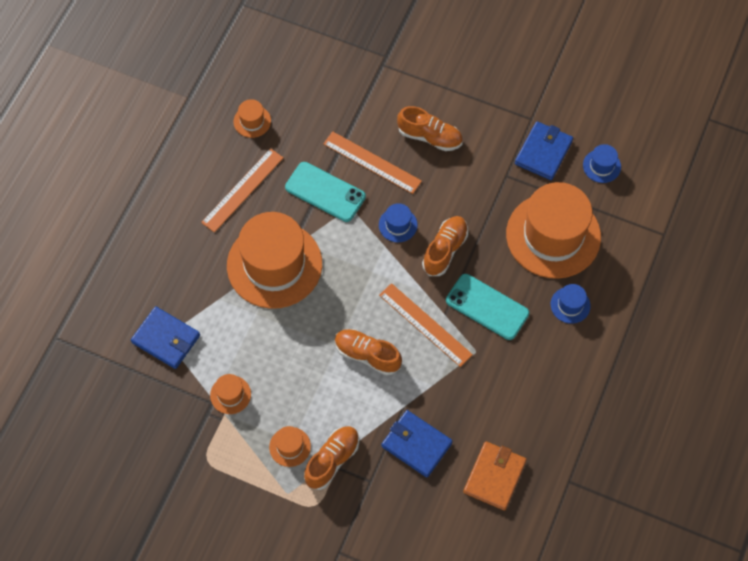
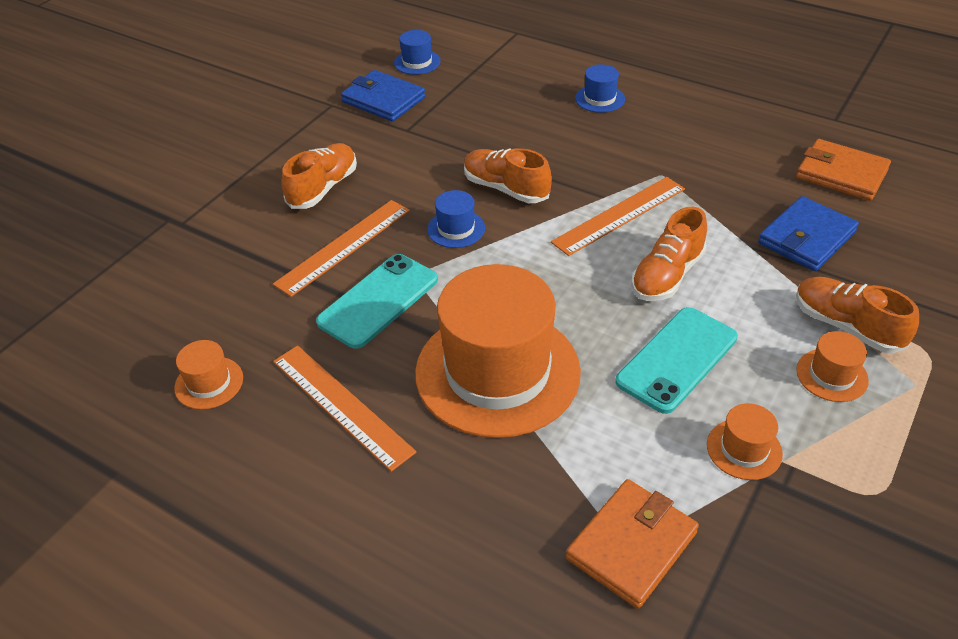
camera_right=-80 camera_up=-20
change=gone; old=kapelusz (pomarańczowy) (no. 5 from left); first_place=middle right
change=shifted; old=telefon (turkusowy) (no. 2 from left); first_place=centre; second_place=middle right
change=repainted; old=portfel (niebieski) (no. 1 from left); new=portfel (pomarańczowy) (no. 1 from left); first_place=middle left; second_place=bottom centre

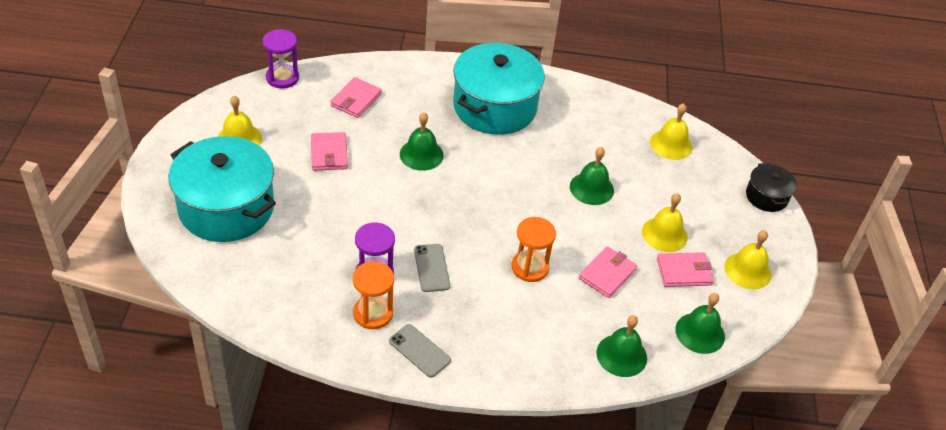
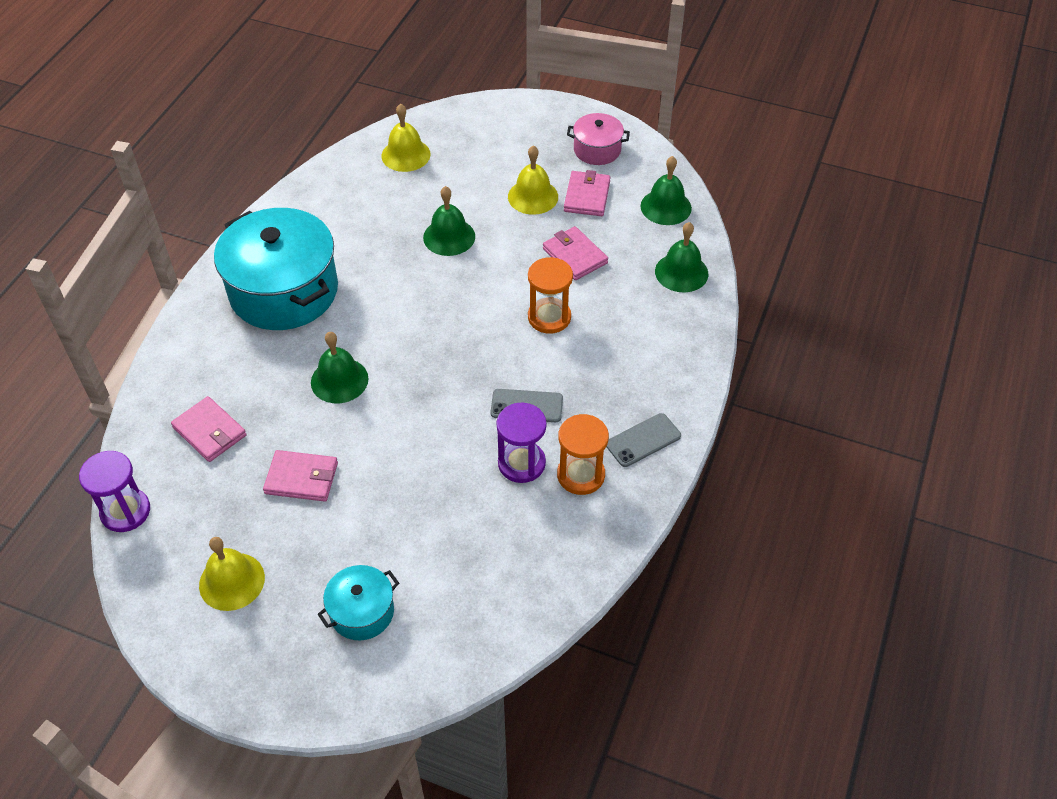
camera_right=-70 camera_up=5
change=scaled; old=garnek (turkusowy) (no. 1 from left in the first image); first_place=middle left; second_place=bottom centre; factor=0.48
change=gone; old=garnek (czarny); first_place=middle right
change=swapped; old=dzwonek (żółty) (no. 4 from left); new=garnek (różowy); first_place=middle right; second_place=top centre

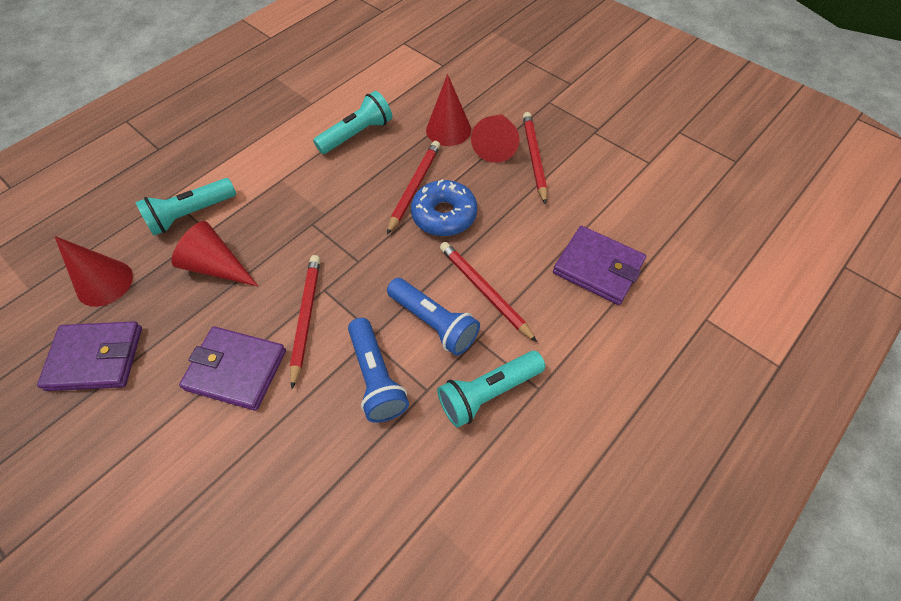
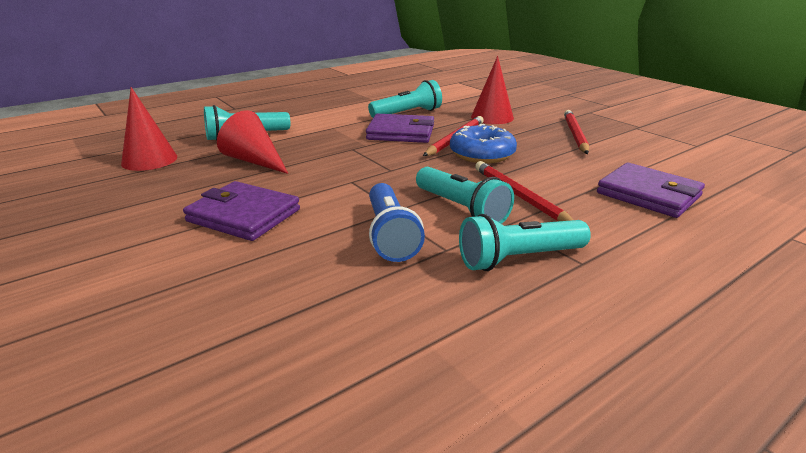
camera_right=10 camera_up=-30
change=gone; old=stożek (czerwony) (no. 4 from left); first_place=top centre
change=gone; old=ołówek (czerwony) (no. 1 from left); first_place=centre
change=repainted; old=latarka (niebieski) (no. 2 from left); new=latarka (turkusowy) (no. 3 from left); first_place=centre; second_place=centre
change=shifted; old=portfel (fioletowy) (no. 1 from left in the first image); new=portfel (fioletowy) (no. 2 from left); first_place=middle left; second_place=top centre

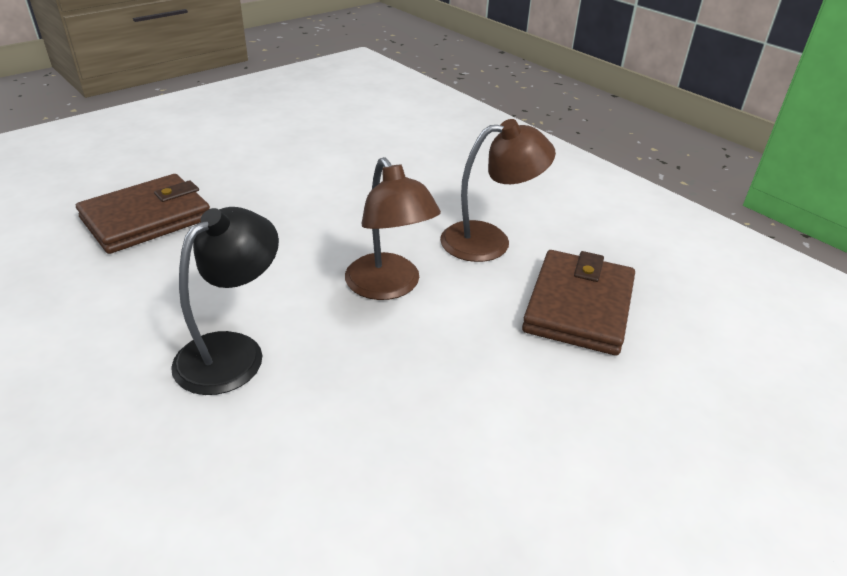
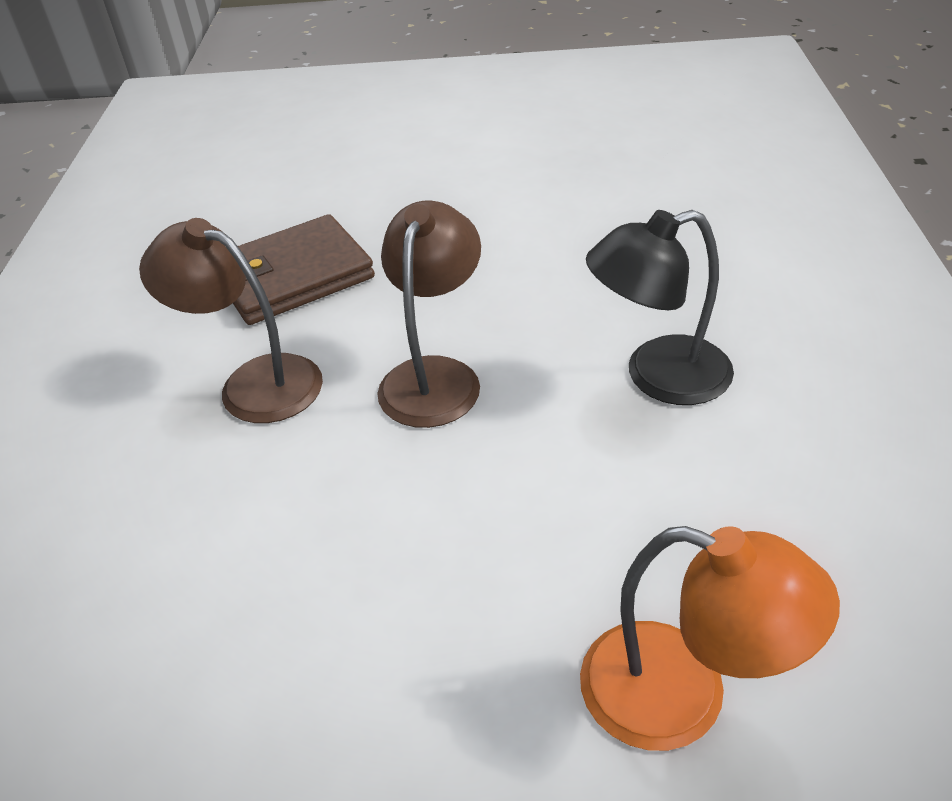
camera_right=-135 camera_up=5
change=swapped; old=portfel (brązowy) (no. 1 from left); new=lampka (pomarańczowy); first_place=middle left; second_place=bottom right

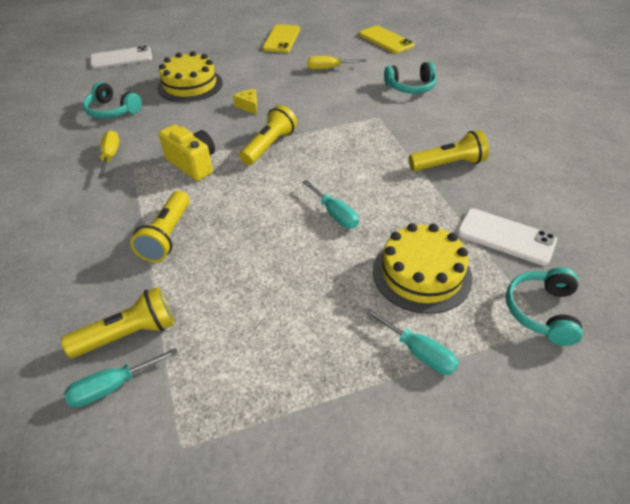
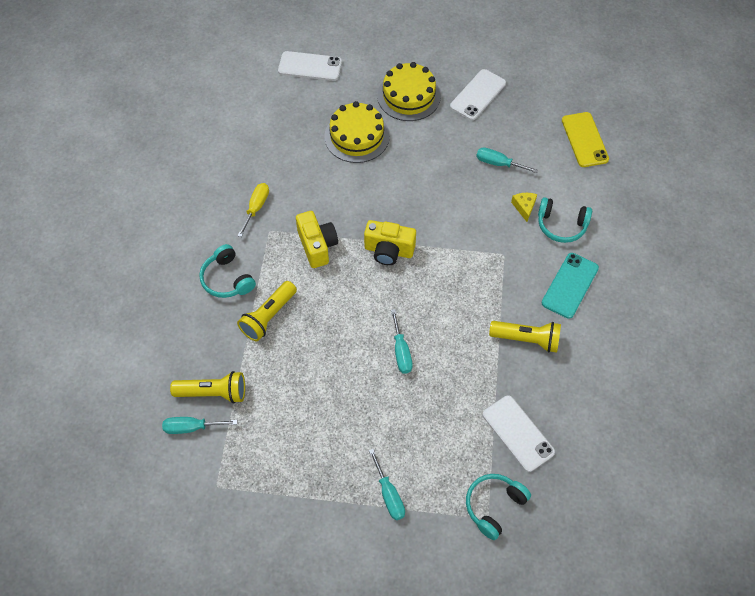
camera_right=25 camera_up=15
change=repainted; old=telefon (żółty) (no. 1 from left); new=telefon (biały) (no. 2 from left); first_place=top centre; second_place=top centre
change=repainted; old=śrubokręt (żółty) (no. 2 from left); new=śrubokręt (turkusowy) (no. 4 from left); first_place=top centre; second_place=top right
change=shifted; old=słuchawki (turkusowy) (no. 1 from left); first_place=top left; second_place=middle left
change=shifted; old=ser (żółty); first_place=top centre; second_place=middle right
change=swapped; old=latarka (żółty) (no. 3 from left); new=aparat fotograficzny (żółty) (no. 2 from left); first_place=top centre; second_place=centre
change=shifted; old=tort (żółty) (no. 2 from left); first_place=middle right; second_place=top centre
change=new; new=telefon (turkusowy); second_place=middle right

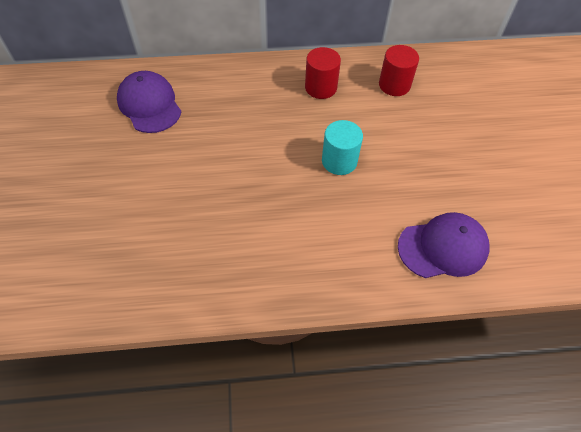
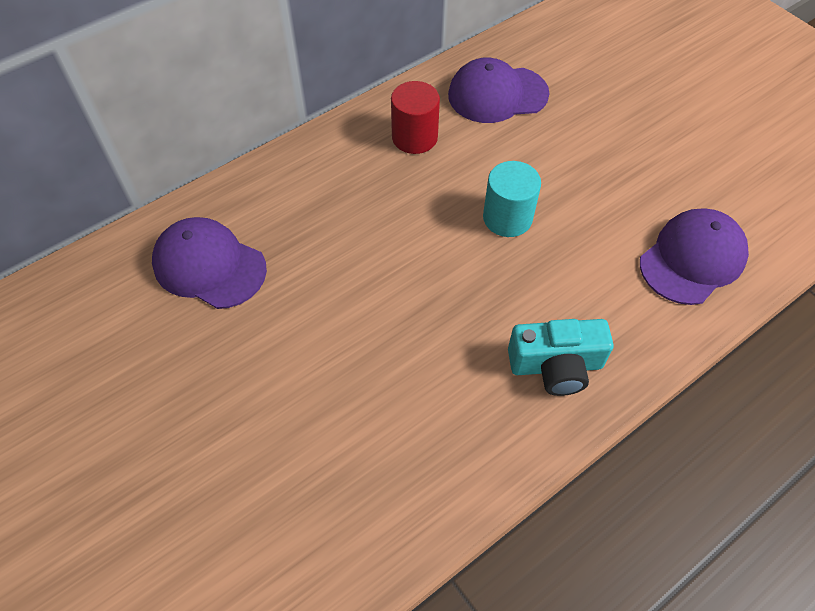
camera_right=-30 camera_up=0
change=swapped; old=walec (czerwony) (no. 2 from left); new=czapka (fioletowy) (no. 2 from left); first_place=top right; second_place=top centre
change=new; new=aparat fotograficzny (turkusowy); second_place=middle right

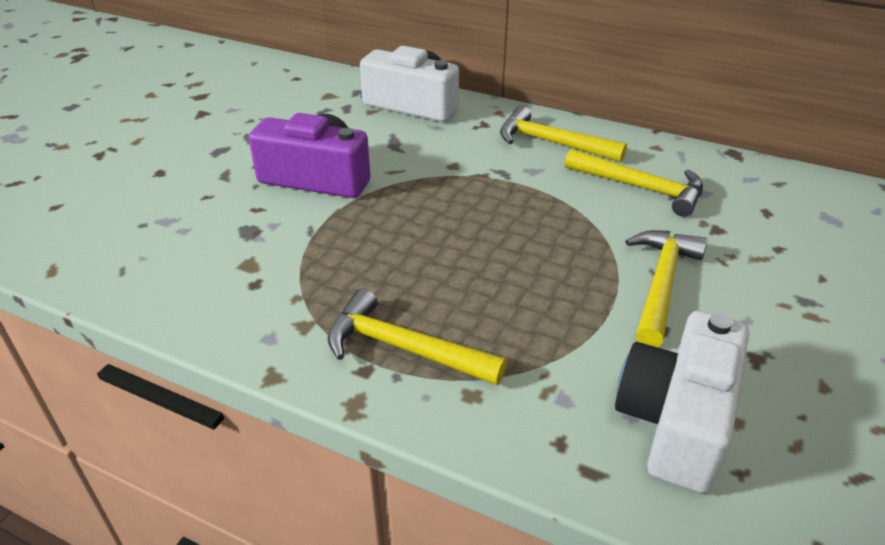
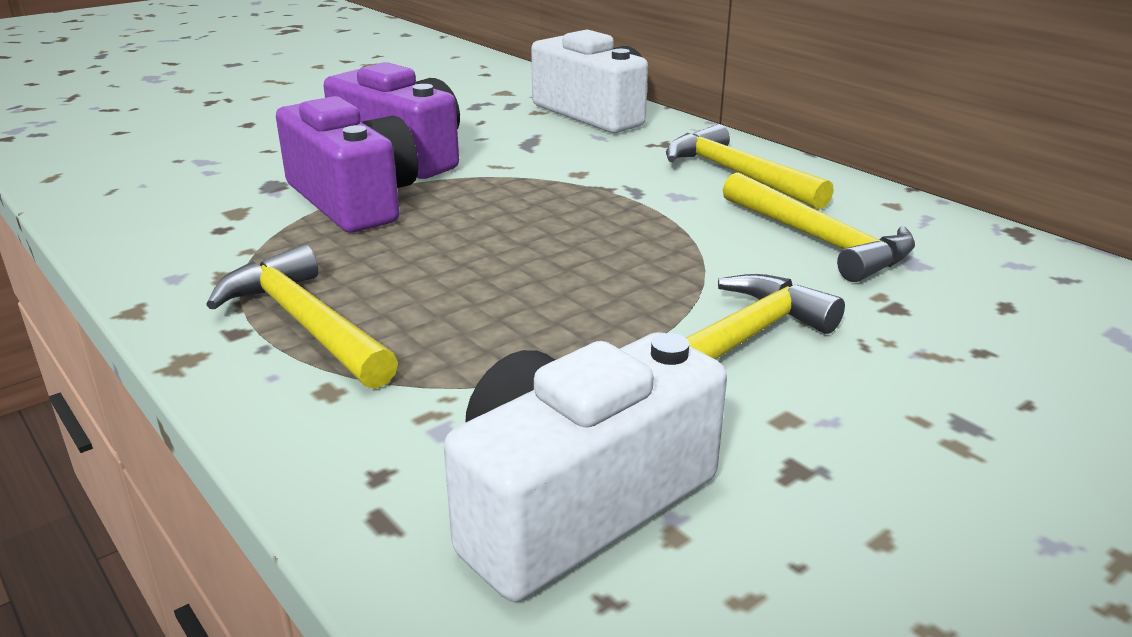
camera_right=25 camera_up=-10
change=new; new=aparat fotograficzny (fioletowy) (no. 1 from left); second_place=top left

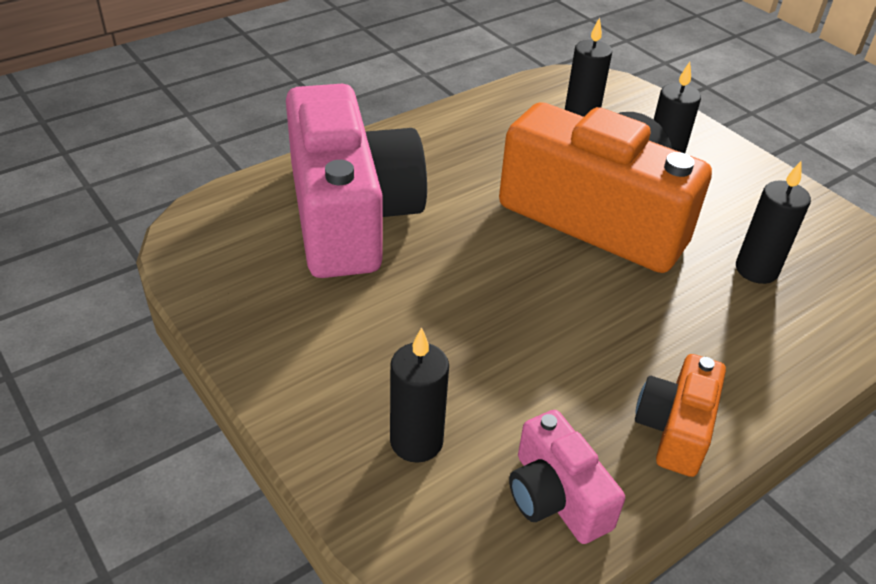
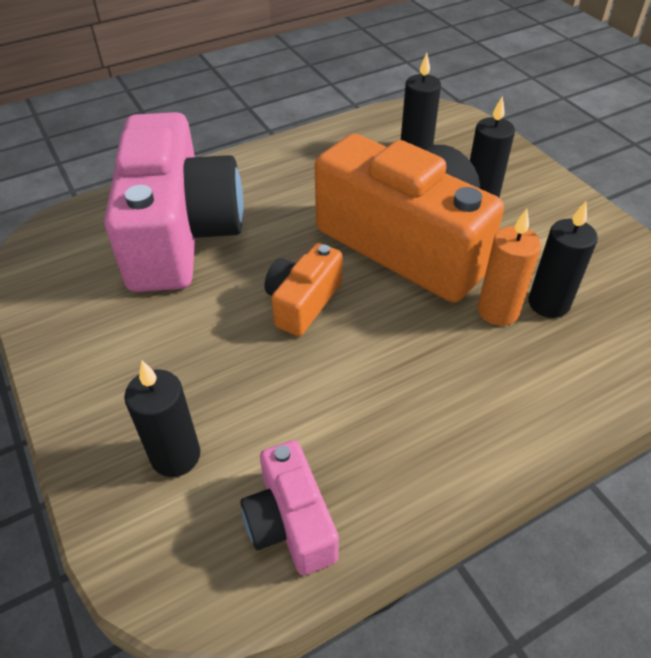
camera_right=10 camera_up=5
change=shifted; old=aparat fotograficzny (pomarańczowy) (no. 2 from left in the first image); new=aparat fotograficzny (pomarańczowy) (no. 1 from left); first_place=bottom right; second_place=centre
change=new; new=świeca (pomarańczowy); second_place=middle right

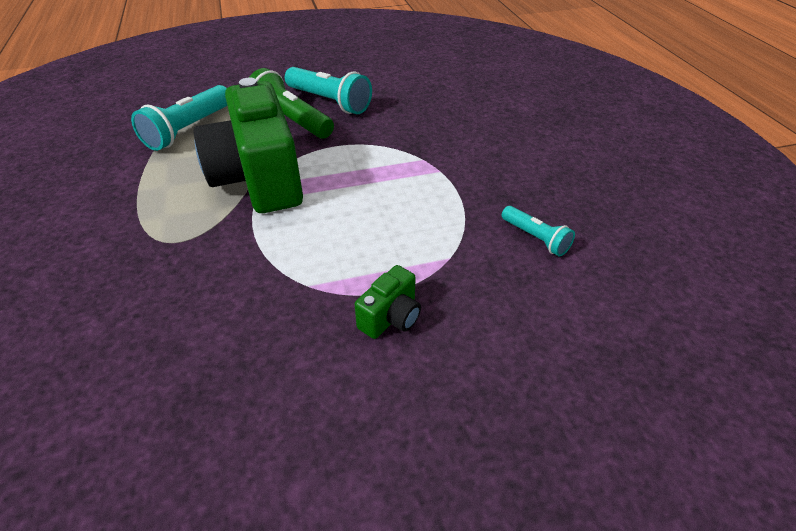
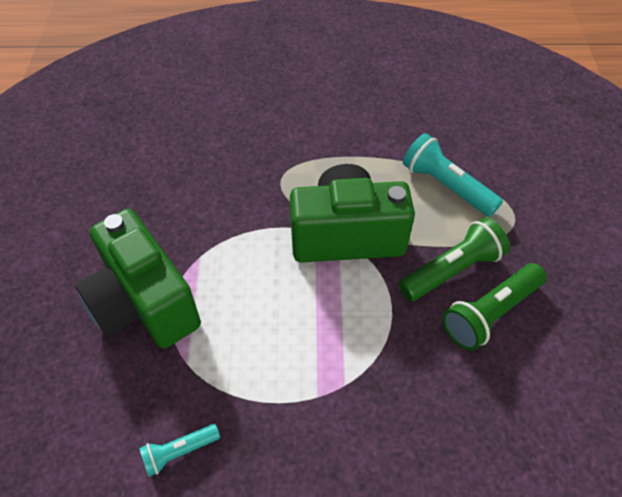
camera_right=105 camera_up=10
change=repainted; old=latarka (turkusowy) (no. 2 from left); new=latarka (zielony) (no. 2 from left); first_place=top centre; second_place=middle right
change=scaled; old=aparat fotograficzny (zielony) (no. 2 from left in the first image); first_place=centre; second_place=middle left; factor=2.38

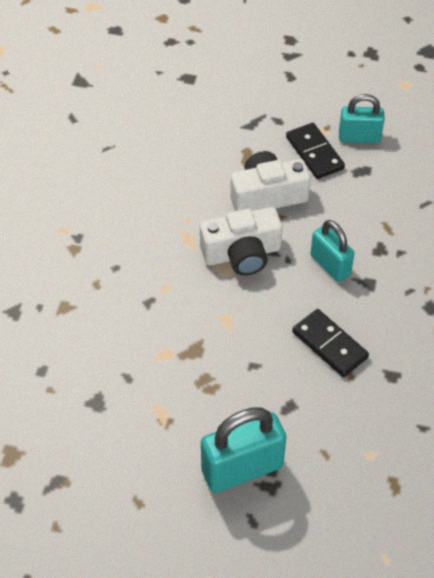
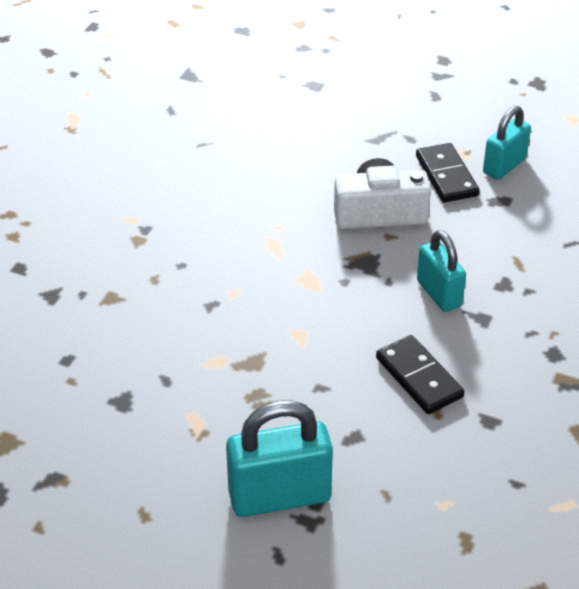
camera_right=10 camera_up=-10
change=rotated; old=kłódka (turkusowy) (no. 3 from left); first_place=top right; second_place=top right; degrees=-60
change=gone; old=aparat fotograficzny (biały) (no. 1 from left); first_place=centre

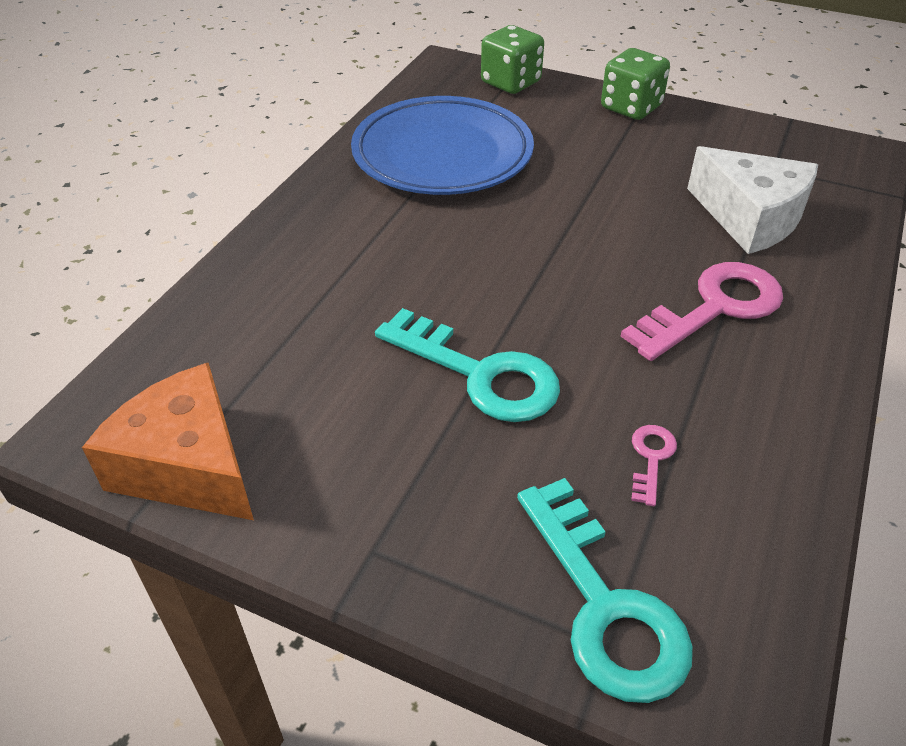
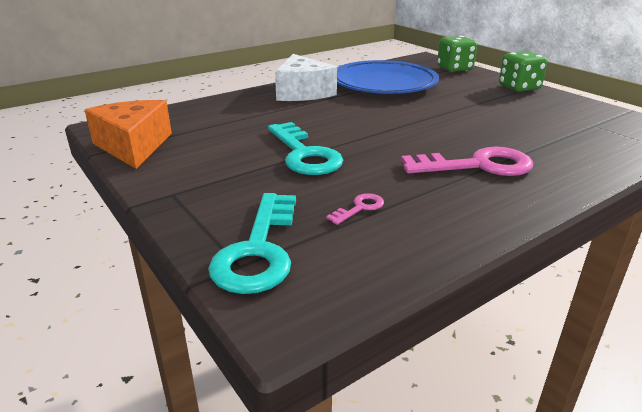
camera_right=30 camera_up=-15
change=shifted; old=ser (biały); first_place=top right; second_place=top centre

